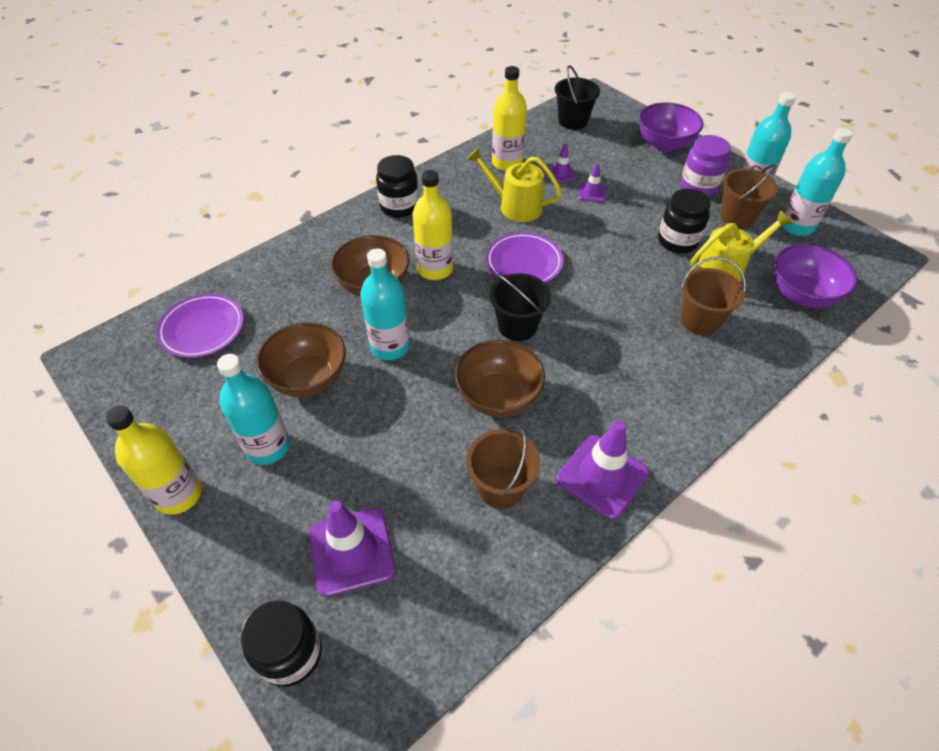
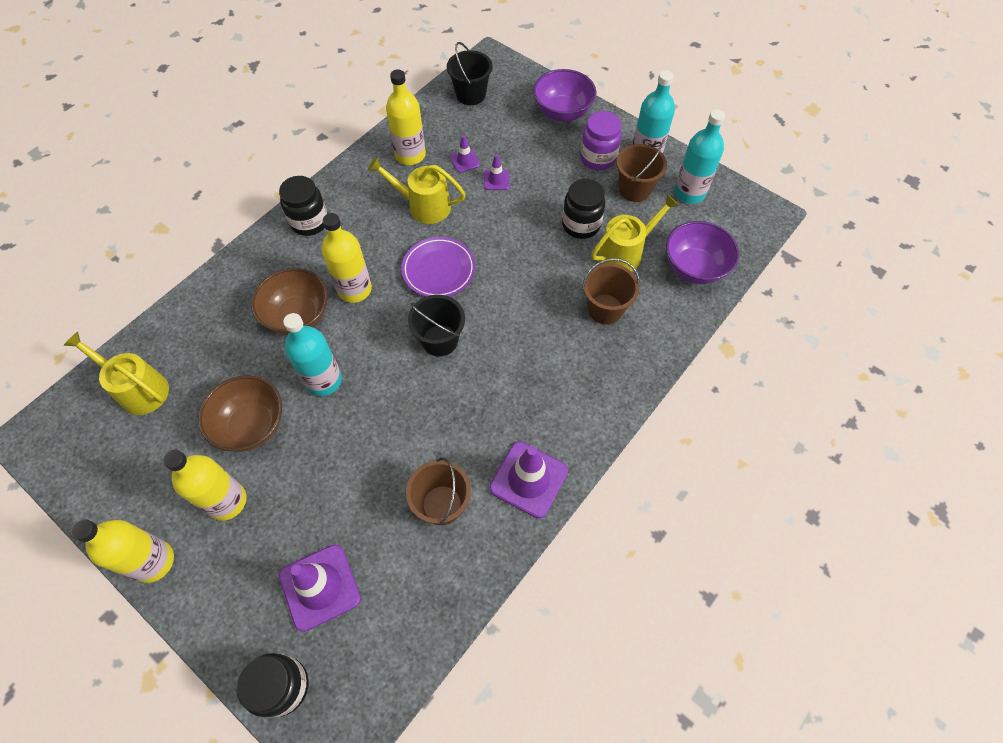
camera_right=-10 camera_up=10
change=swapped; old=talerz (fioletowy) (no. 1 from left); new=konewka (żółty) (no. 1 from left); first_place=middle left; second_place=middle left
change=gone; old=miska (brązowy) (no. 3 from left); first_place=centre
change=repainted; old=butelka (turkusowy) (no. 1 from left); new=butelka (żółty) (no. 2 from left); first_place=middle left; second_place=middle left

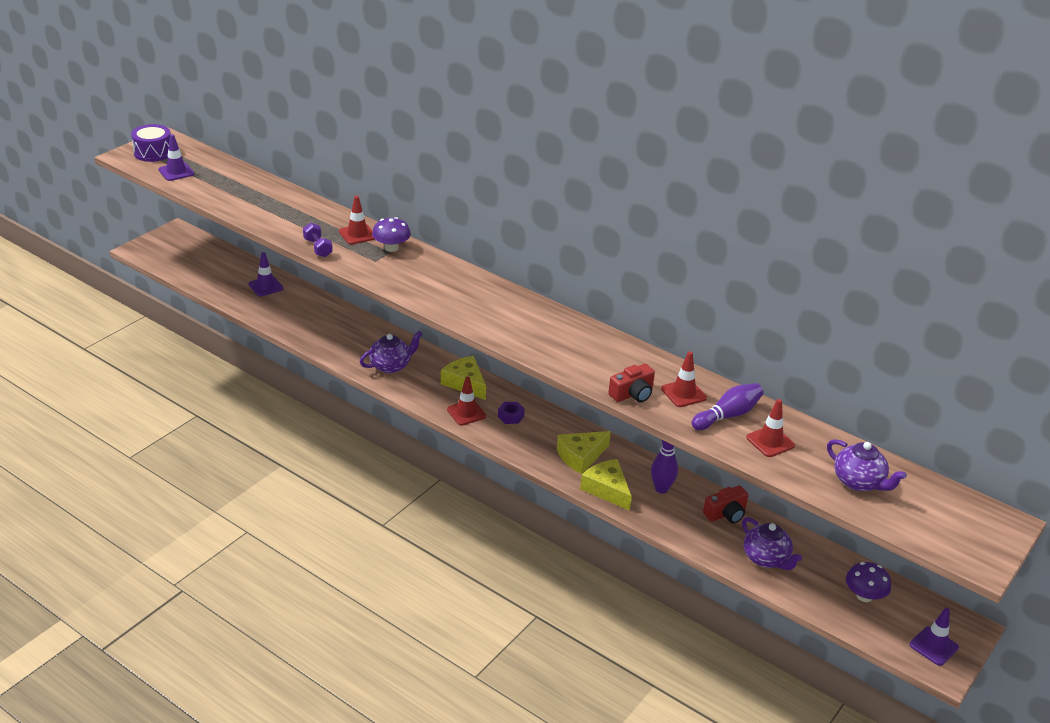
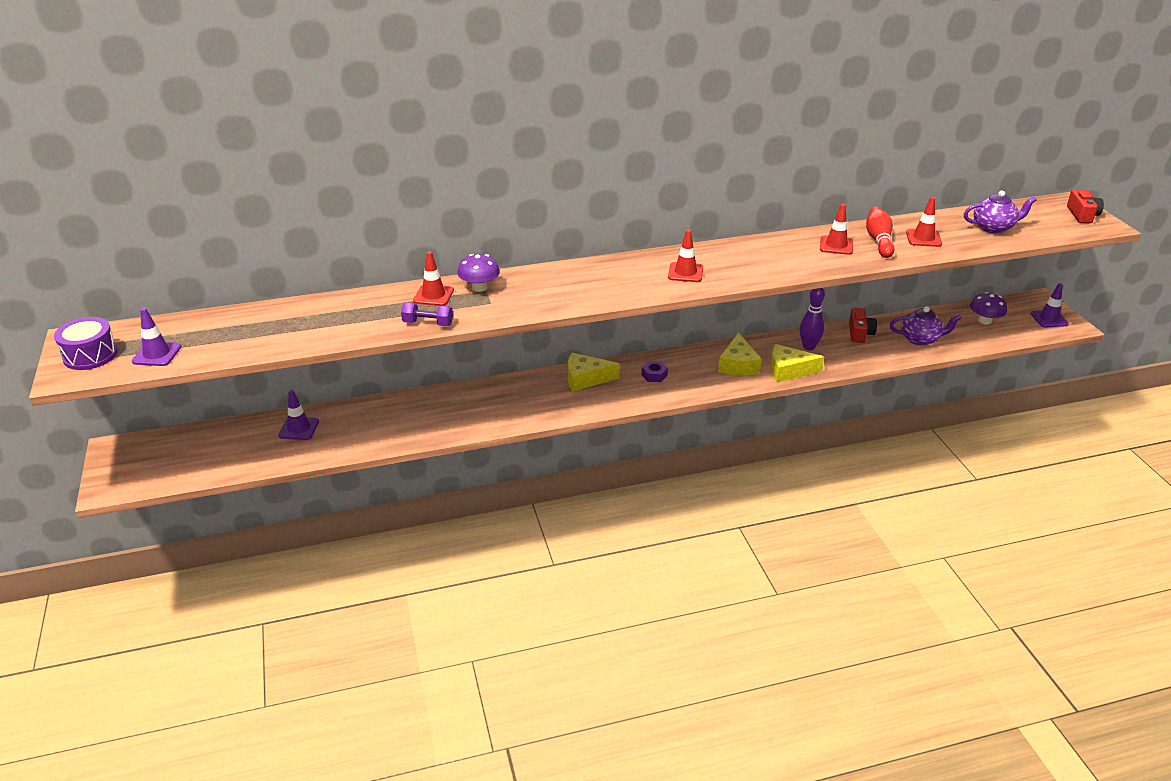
camera_right=-50 camera_up=0
change=gone; old=imbryk (fioletowy) (no. 1 from left); first_place=centre
change=shifted; old=aparat fotograficzny (czerwony) (no. 1 from left in the first image); new=aparat fotograficzny (czerwony) (no. 2 from left); first_place=centre; second_place=top right
change=shifted; old=pachołek (czerwony) (no. 2 from left); first_place=centre; second_place=top centre
change=repainted; old=kręgiel (fioletowy) (no. 2 from left); new=kręgiel (czerwony); first_place=middle right; second_place=top right

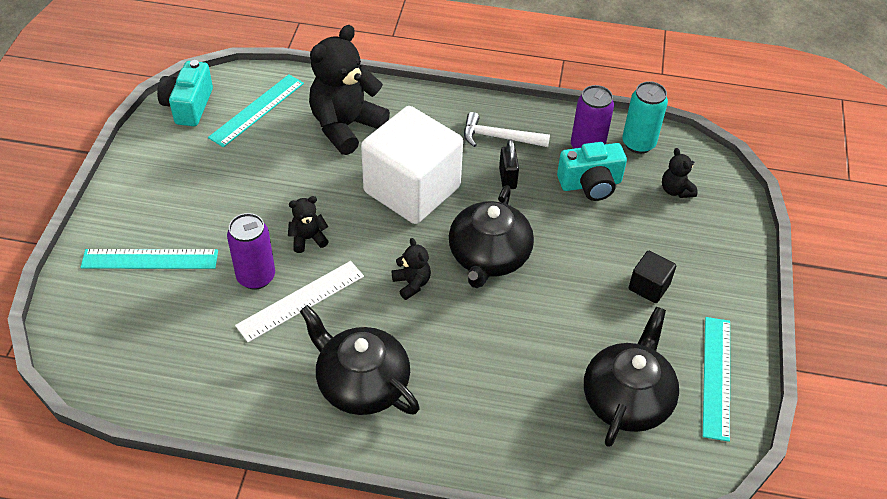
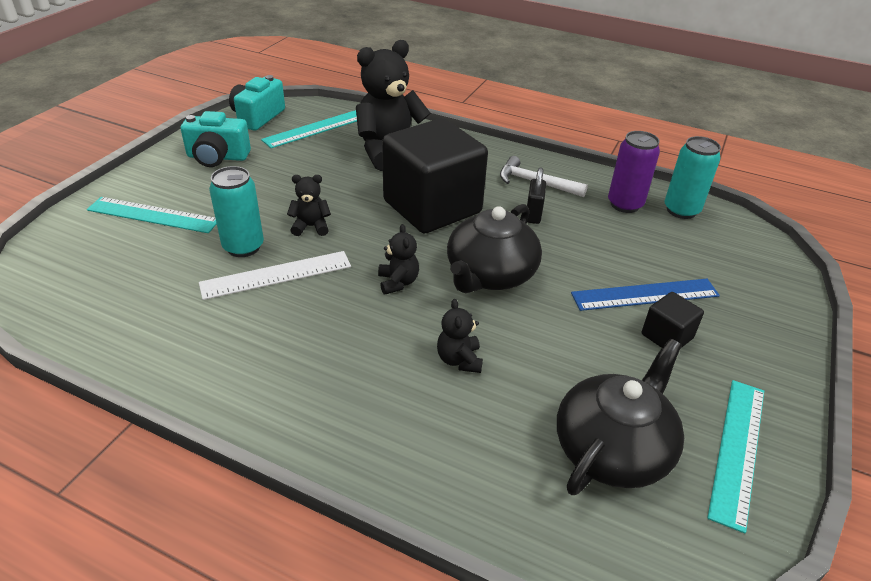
camera_right=15 camera_up=-10
change=repainted; old=sześcian (biały); new=sześcian (czarny) (no. 1 from left); first_place=top centre; second_place=top centre
change=shifted; old=aparat fotograficzny (turkusowy) (no. 2 from left in the first image); new=aparat fotograficzny (turkusowy) (no. 1 from left); first_place=middle right; second_place=top left
change=shifted; old=miś (czarny) (no. 4 from left); first_place=middle right; second_place=centre
change=repainted; old=puszka (fioletowy) (no. 1 from left); new=puszka (turkusowy) (no. 1 from left); first_place=middle left; second_place=middle left
change=gone; old=imbryk (czarny) (no. 1 from left); first_place=bottom centre
change=new; new=linijka (niebieski); second_place=middle right

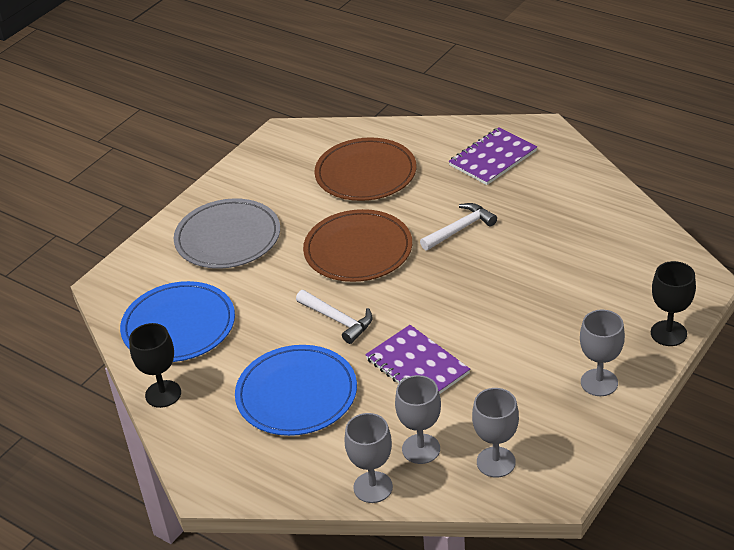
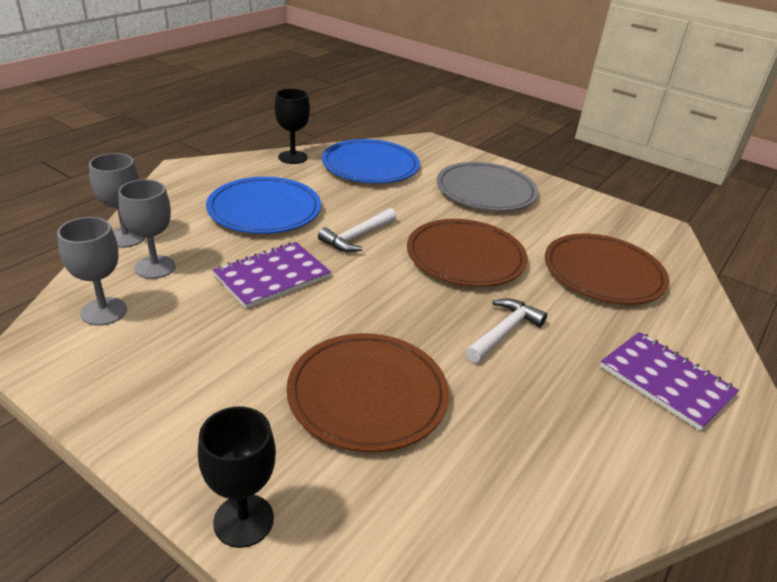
camera_right=85 camera_up=-5
change=rotated; old=młotek (biały) (no. 2 from left); first_place=centre; second_place=centre; degrees=-105
change=gone; old=kielich (szary) (no. 4 from left); first_place=middle right
change=new; new=talerz (brązowy) (no. 1 from left); second_place=bottom centre

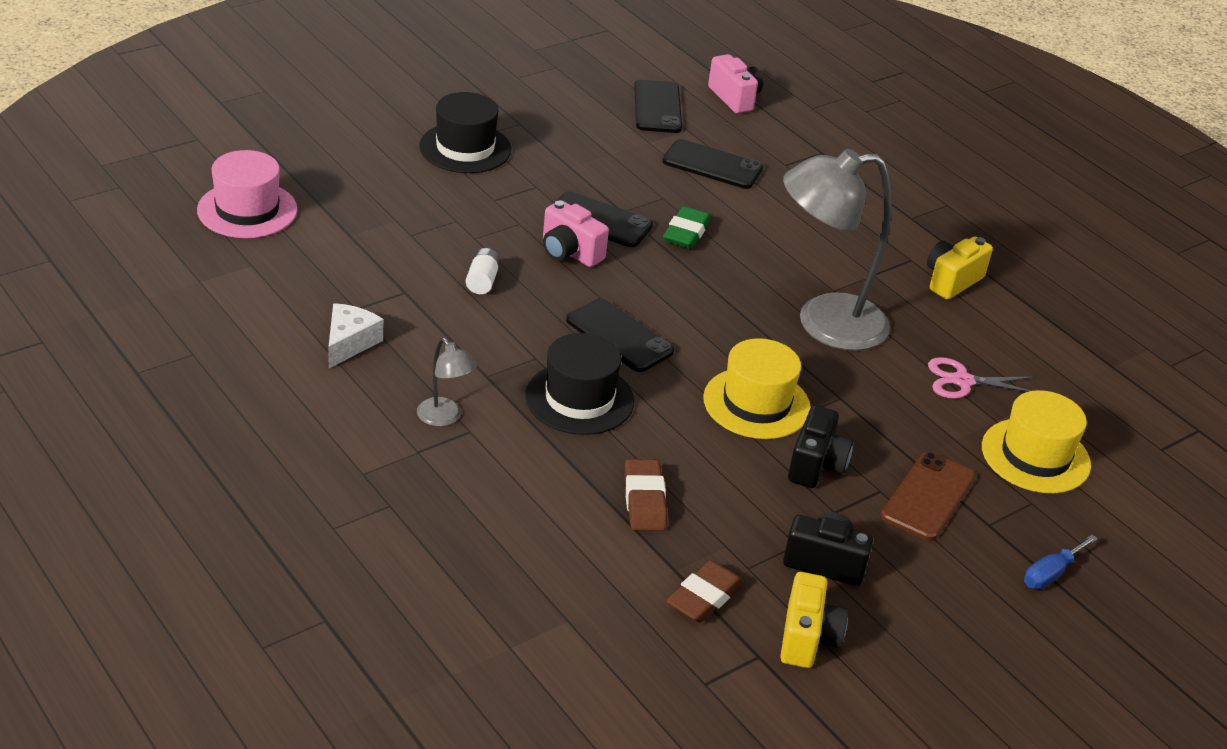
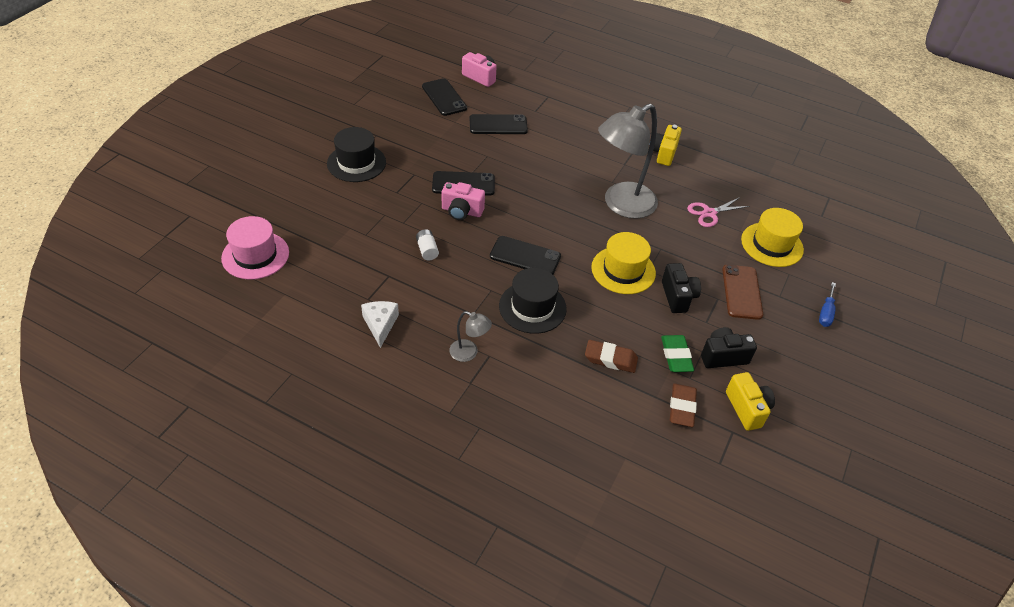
camera_right=-25 camera_up=10
change=shifted; old=gumka do mazania (zielony); first_place=top centre; second_place=middle right
change=rotated; old=gumka do mazania (brązowy) (no. 1 from left); first_place=centre; second_place=centre; degrees=-45

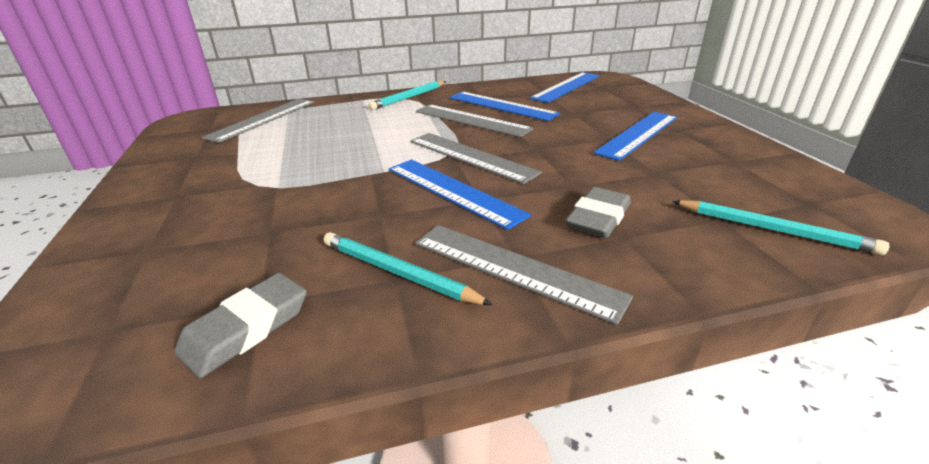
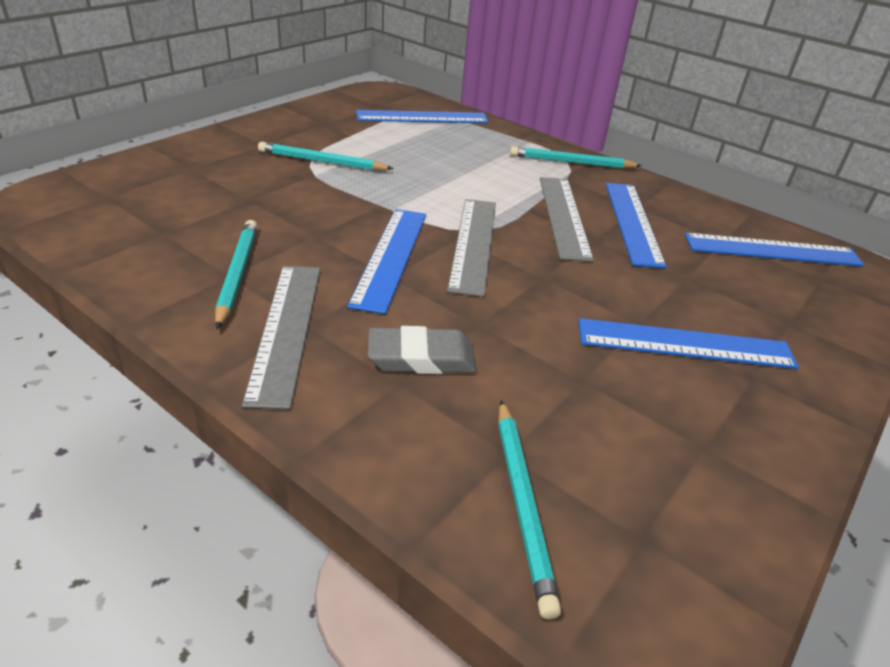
camera_right=50 camera_up=5
change=repainted; old=linijka (szary) (no. 1 from left); new=linijka (niebieski) (no. 2 from left); first_place=top left; second_place=top centre
change=gone; old=gumka do mazania (szary) (no. 1 from left); first_place=bottom left
change=new; new=ołówek (turkusowy) (no. 2 from left); second_place=top centre

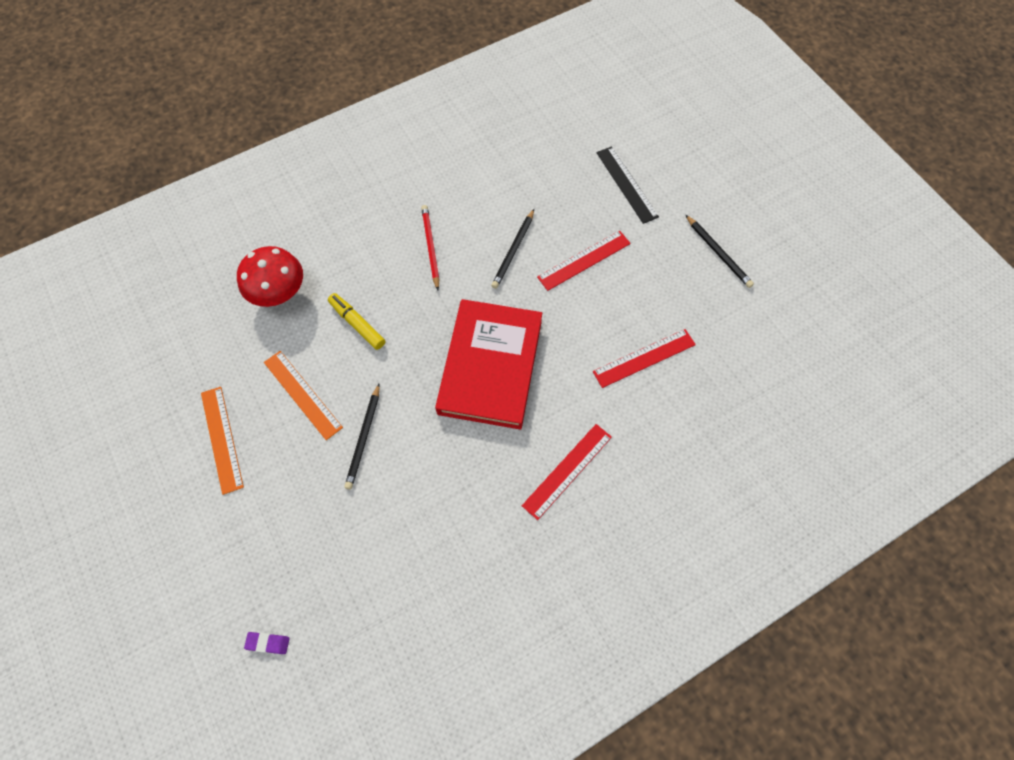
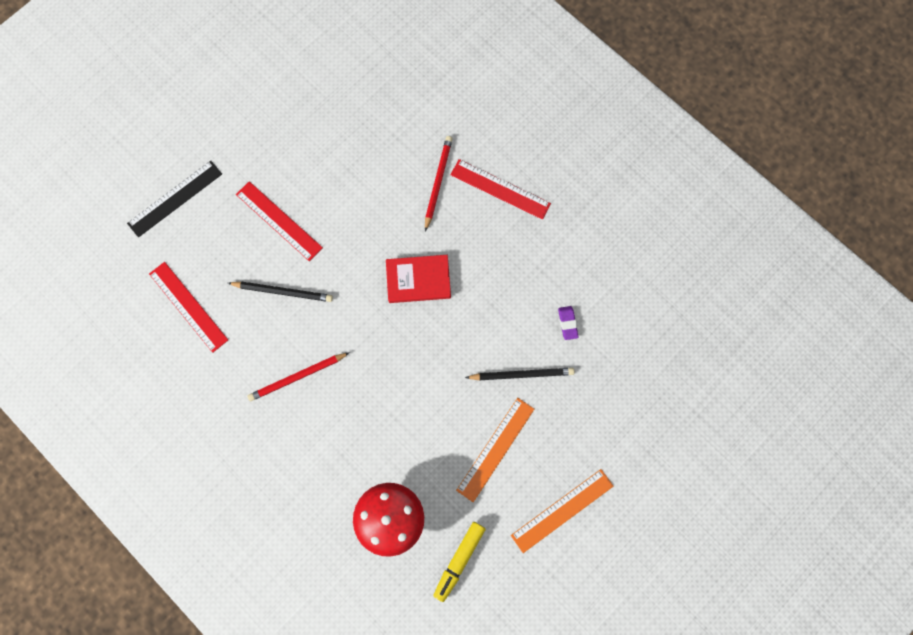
camera_right=-105 camera_up=10
change=gone; old=ołówek (czarny) (no. 3 from left); first_place=top right
change=shifted; old=flamaster (żółty); first_place=centre; second_place=bottom centre
change=scaled; old=książka (czerwony); first_place=centre; second_place=centre; factor=0.52
change=shifted; old=linijka (czerwony) (no. 3 from left in the first image); new=linijka (czerwony) (no. 1 from left); first_place=centre; second_place=middle left
change=shifted; old=gumka do mazania (fioletowy); first_place=bottom left; second_place=centre
change=new; new=ołówek (czerwony) (no. 2 from left); second_place=top centre

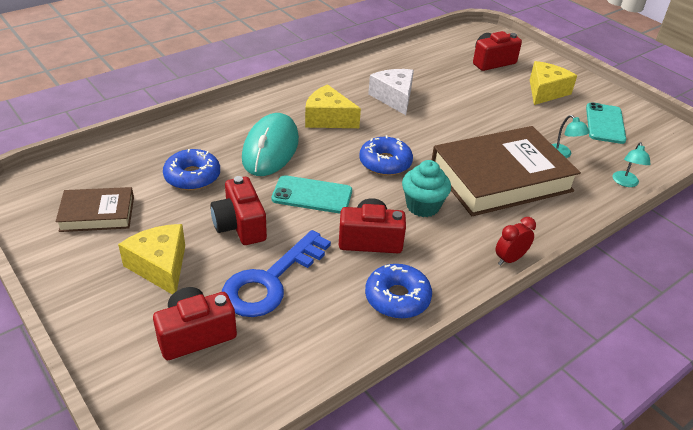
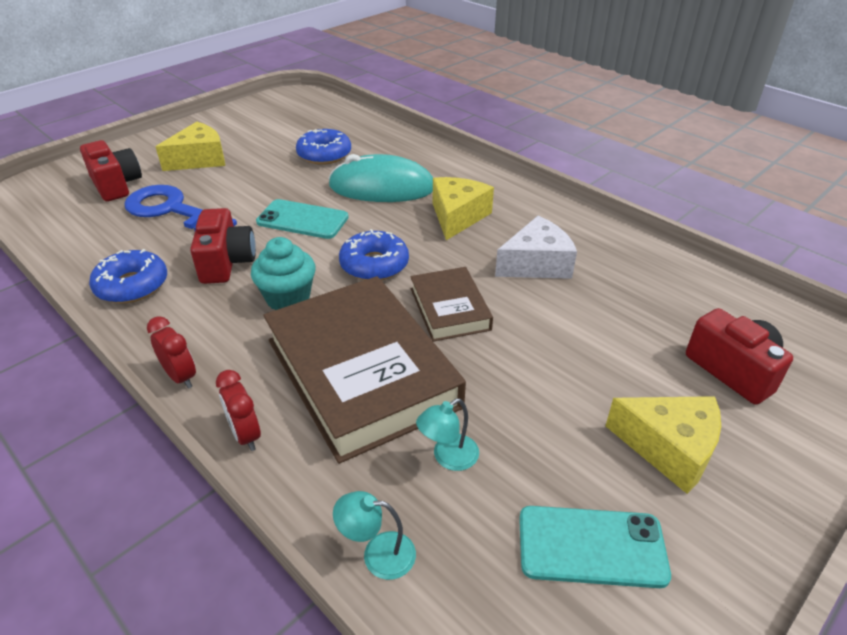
camera_right=85 camera_up=0
change=rotated; old=telefon (turkusowy) (no. 1 from left); first_place=centre; second_place=centre; degrees=-75
change=gone; old=aparat fotograficzny (czerwony) (no. 2 from left); first_place=centre
change=shifted; old=książka (brązowy) (no. 1 from left in the first image); new=książka (brązowy) (no. 2 from left); first_place=middle left; second_place=centre
change=new; new=budzik (czerwony) (no. 2 from left); second_place=middle left

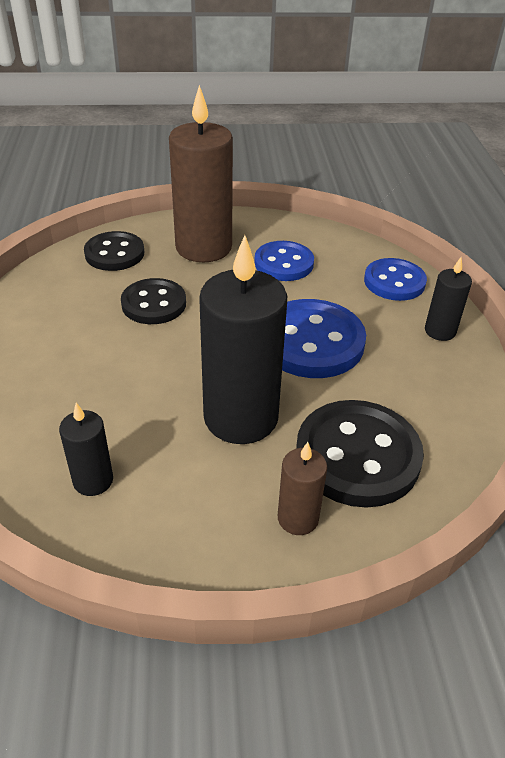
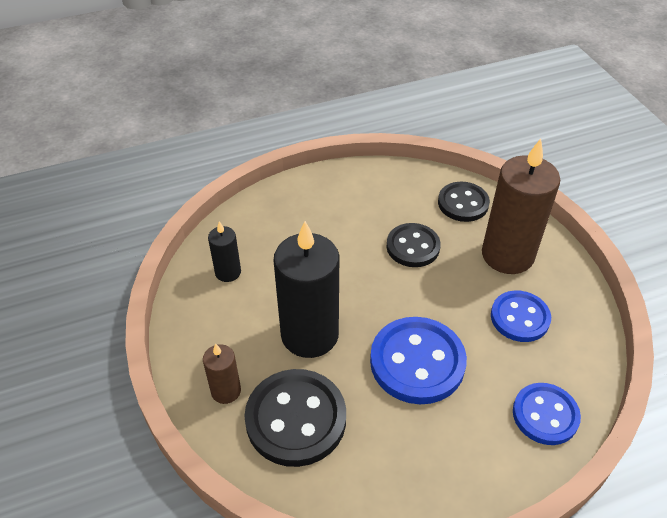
camera_right=75 camera_up=5
change=gone; old=świeca (czarny) (no. 3 from left); first_place=middle right

